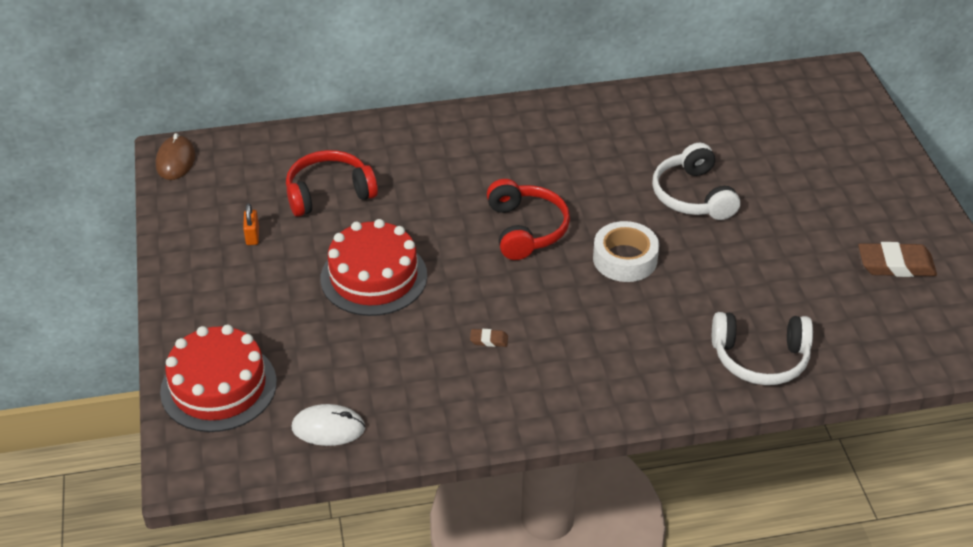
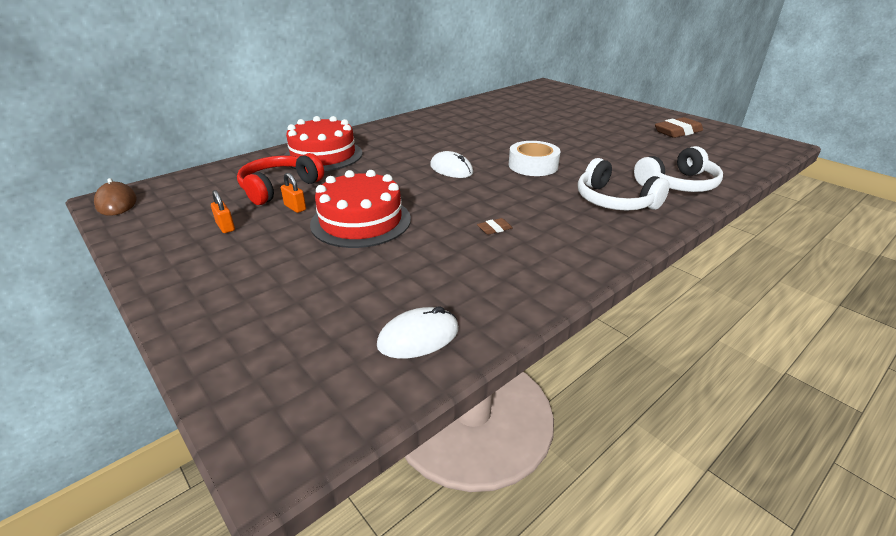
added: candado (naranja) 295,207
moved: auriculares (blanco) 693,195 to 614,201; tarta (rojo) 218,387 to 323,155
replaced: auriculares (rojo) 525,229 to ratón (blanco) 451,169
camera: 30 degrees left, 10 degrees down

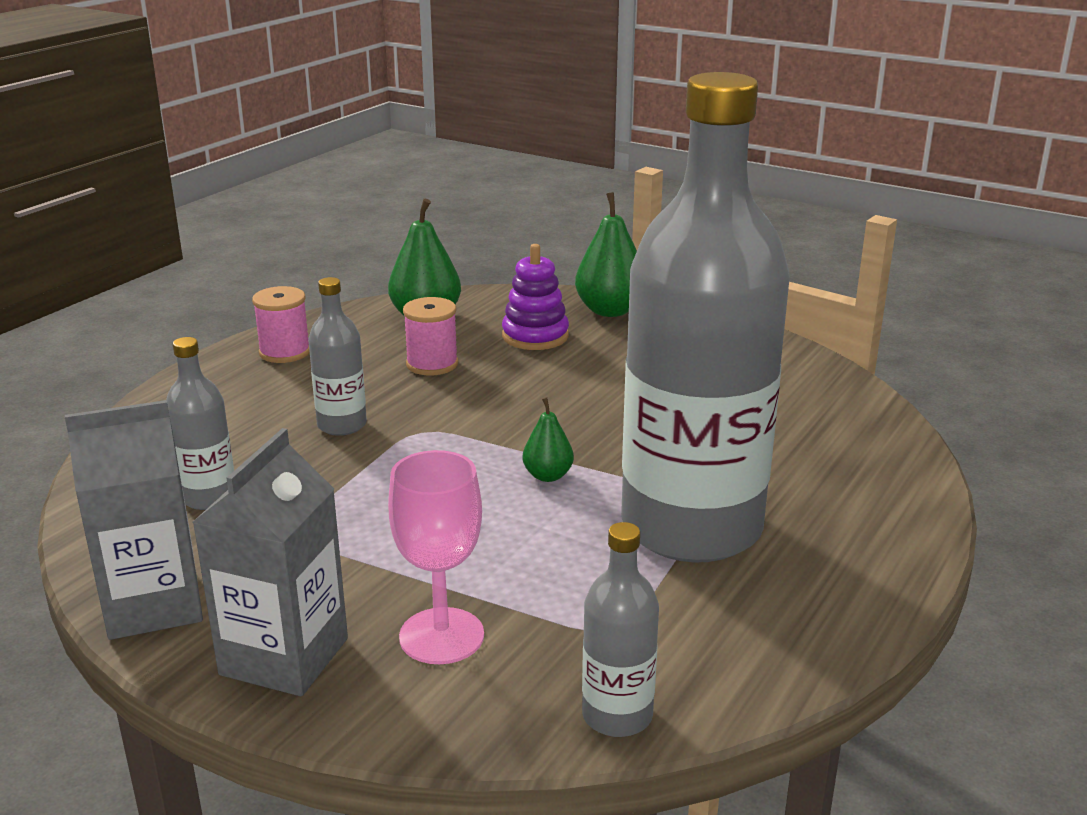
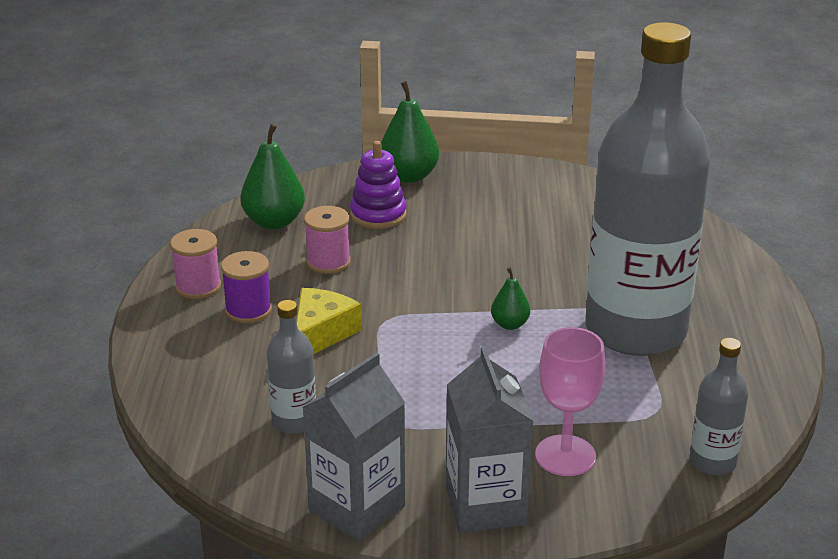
added: carrete (morado) 248,310
replaced: botella (gris) 342,425 to queso (amarillo) 321,333
camera: 30 degrees left, 5 degrees up

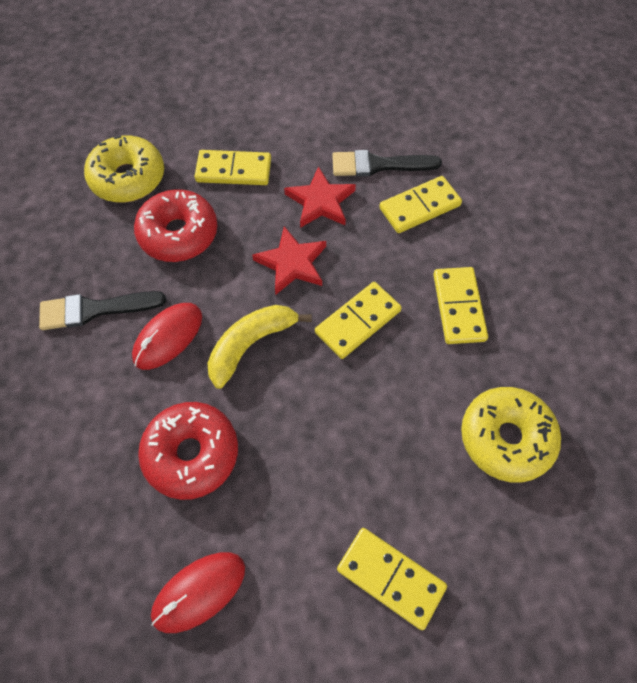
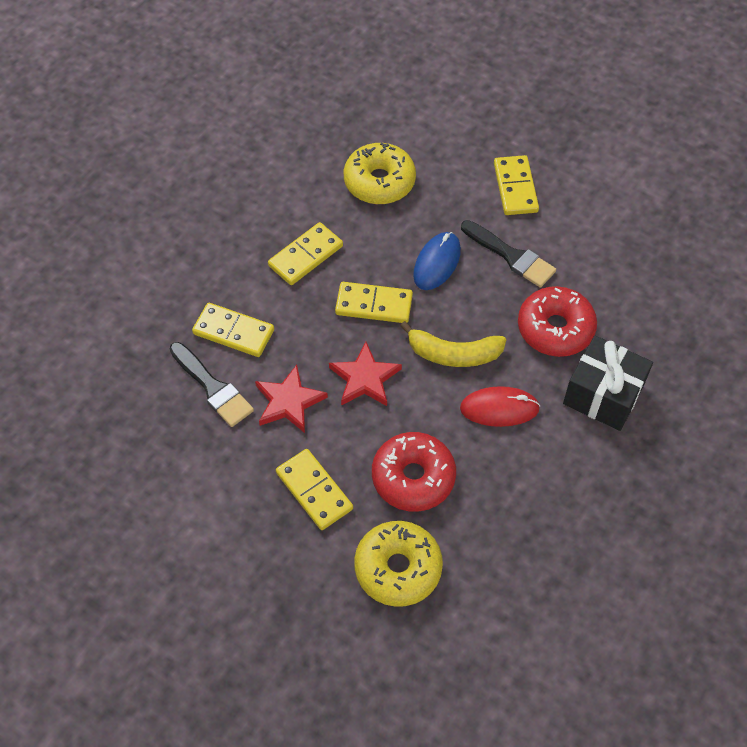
removed: ratón (rojo) 199,591
added: ratón (azul) 437,263; regalo (negro) 603,395
moved: pincel (negro) 95,310 to 511,256
camera: 130 degrees left, 5 degrees down

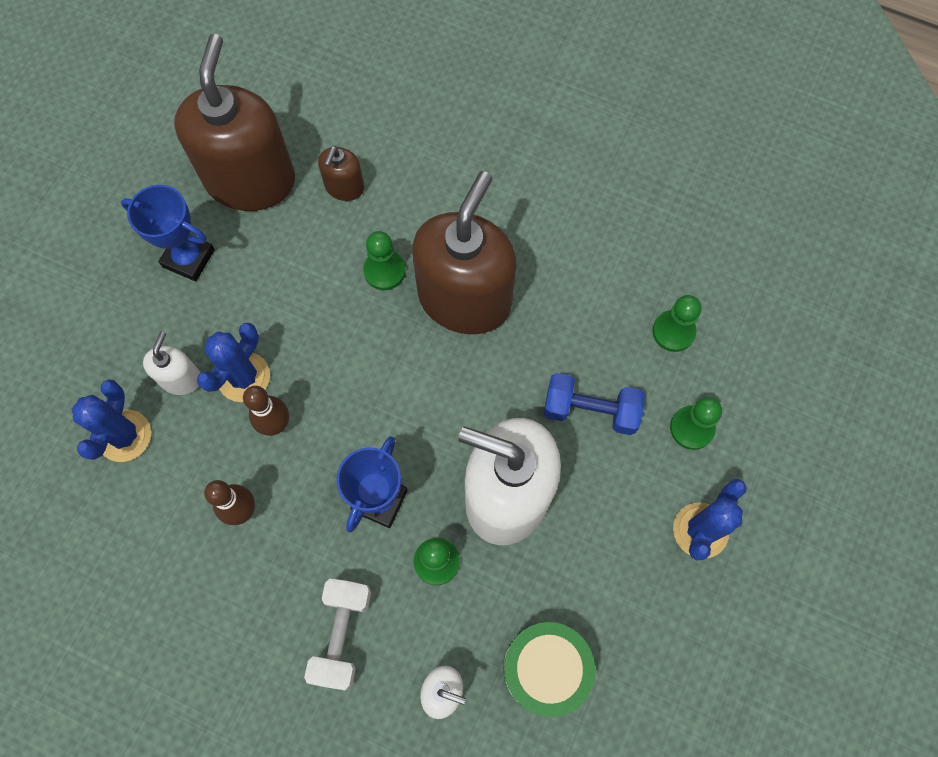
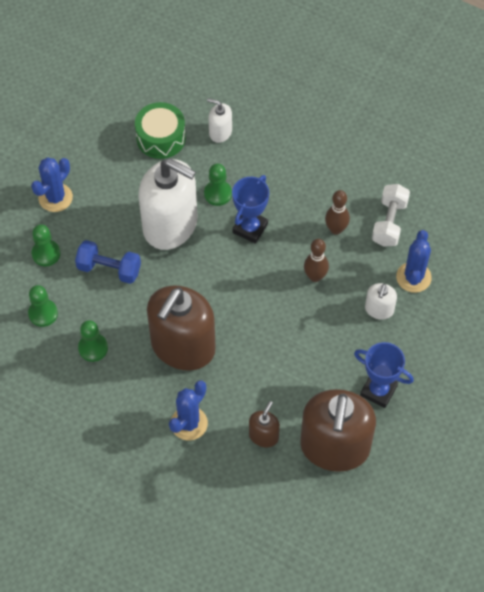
moved: peón (verde) 384,271 to 93,348; cactus (azul) 244,377 to 189,423; mancuerna (blanco) 342,635 to 389,222
camera: 175 degrees left, 10 degrees down

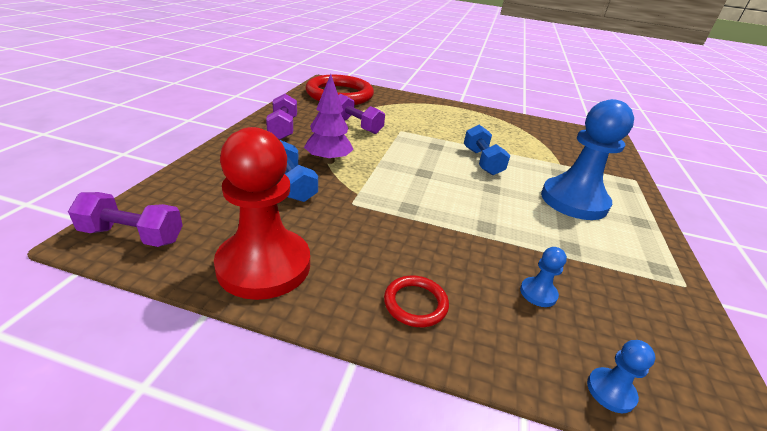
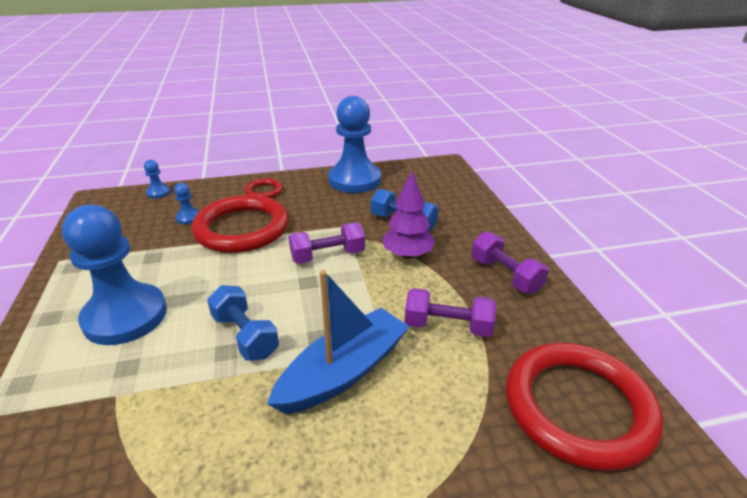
added: anillo (rojo) 242,228; barco (azul) 344,372
moved: mancuerna (morado) 132,235 to 328,256
recoloured: peón (rojo) 264,265 to peón (azul) 354,180
camera: 155 degrees right, 0 degrees up

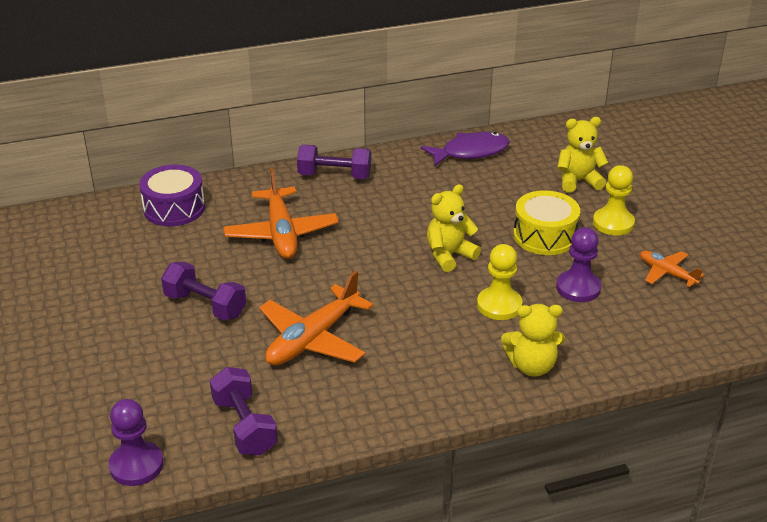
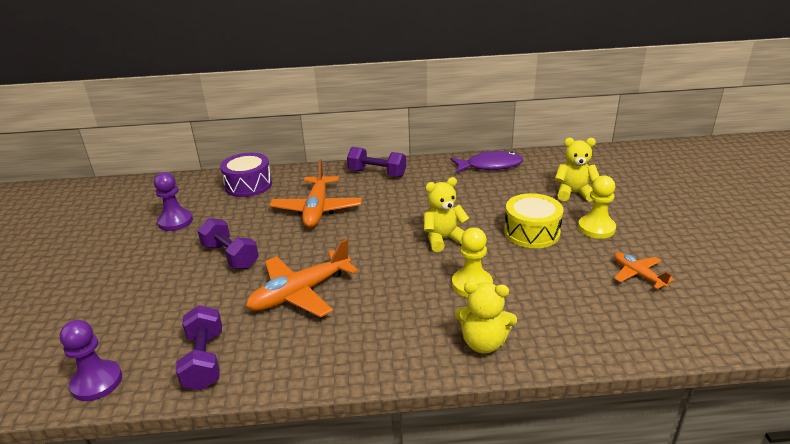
moved: peón (morado) 578,288 to 175,221
camera: 15 degrees right, 5 degrees down

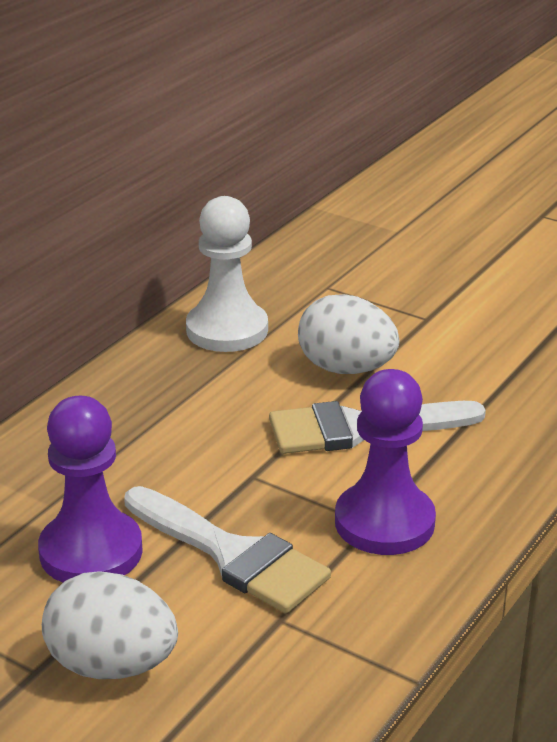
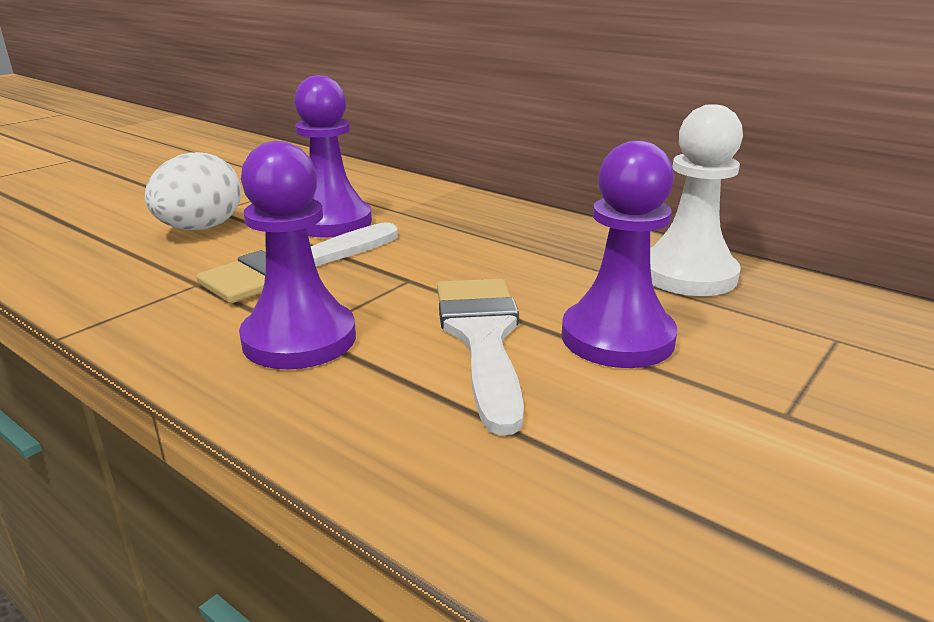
replaced: huevo (blanco) 346,369 to peón (morado) 617,338
camera: 95 degrees right, 5 degrees down

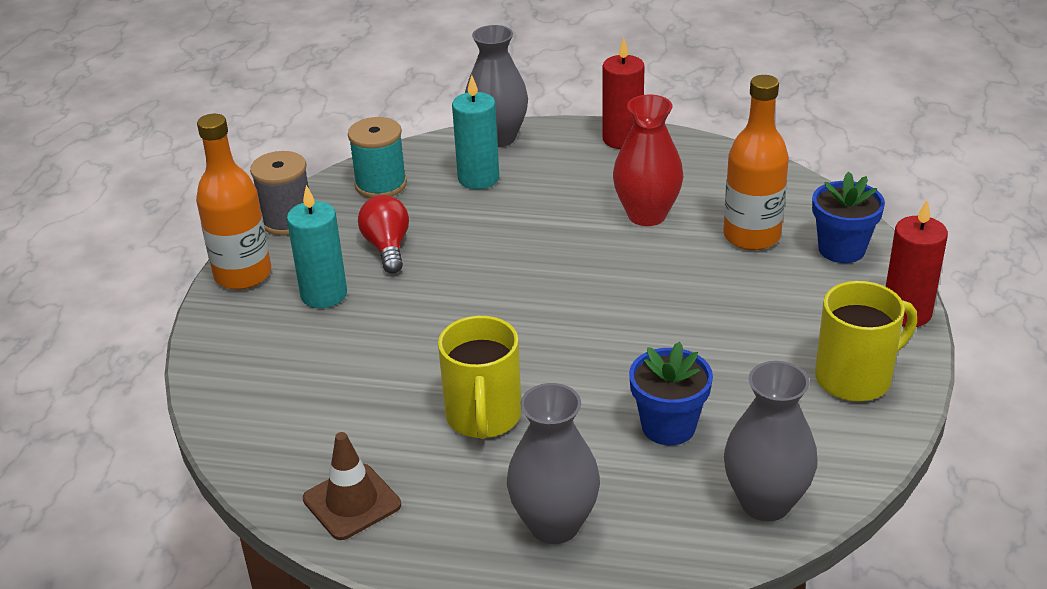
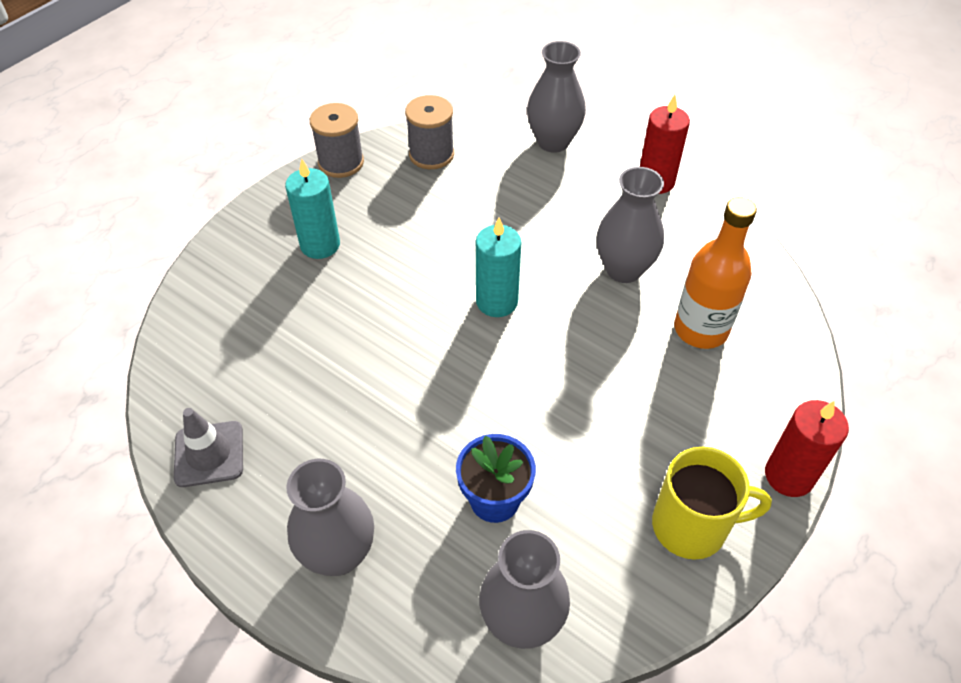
removed: botella (naranja) 243,275; maceta (azul) 841,249; bombilla (rojo) 387,247; taza (amarillo) 483,417
moved: vela (turquesa) 478,178 to 497,301
recoloured: florero (rojo) 647,215 to florero (gris) 623,269; carrete (turquesa) 381,184 to carrete (gris) 431,154; cono de tráfico (marrón) 352,502 to cono de tráfico (gris) 209,454
camera: 25 degrees right, 15 degrees up

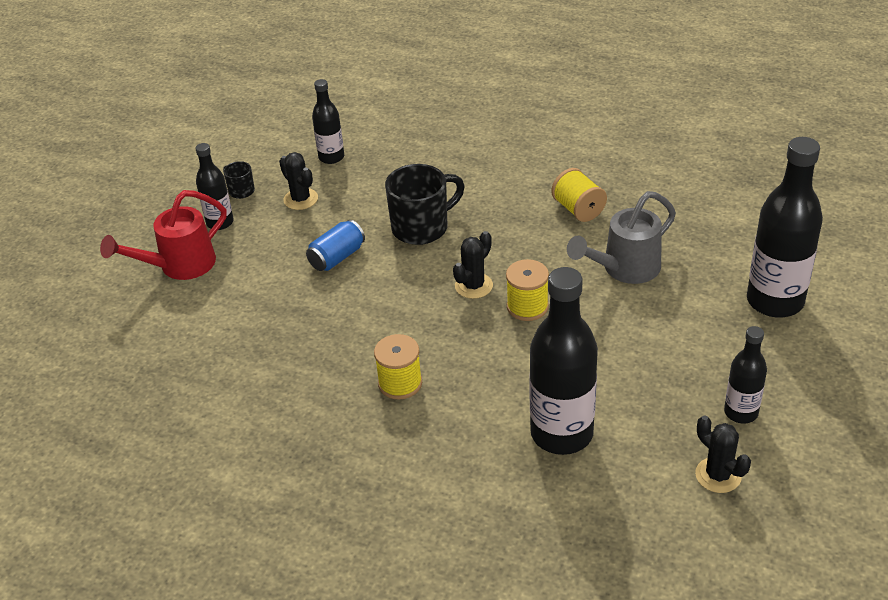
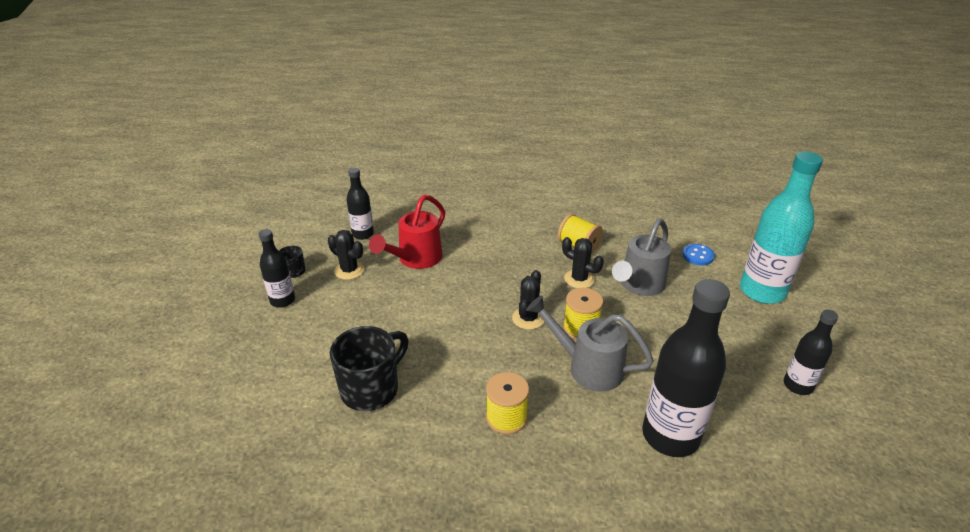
removed: lata (azul) 337,257
added: botón (azul) 697,256; regadera (gris) 588,367
moved: taza (negro) 422,227 to 371,389; regadera (rojo) 180,265 to 416,259; cactus (negro) 718,475 to 579,279
recoloured: botella (negro) 775,301 to botella (turquesa) 762,291
camera: 20 degrees left, 5 degrees down

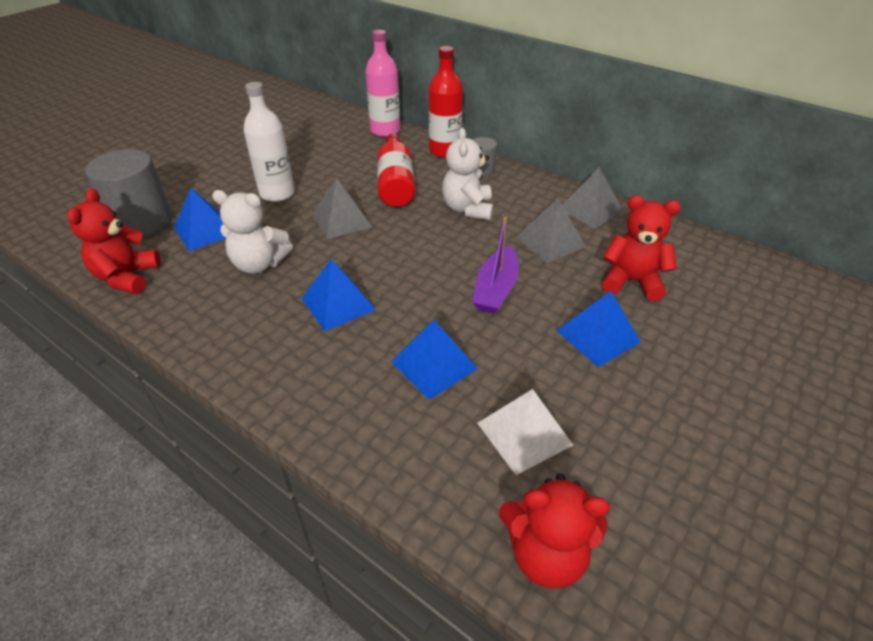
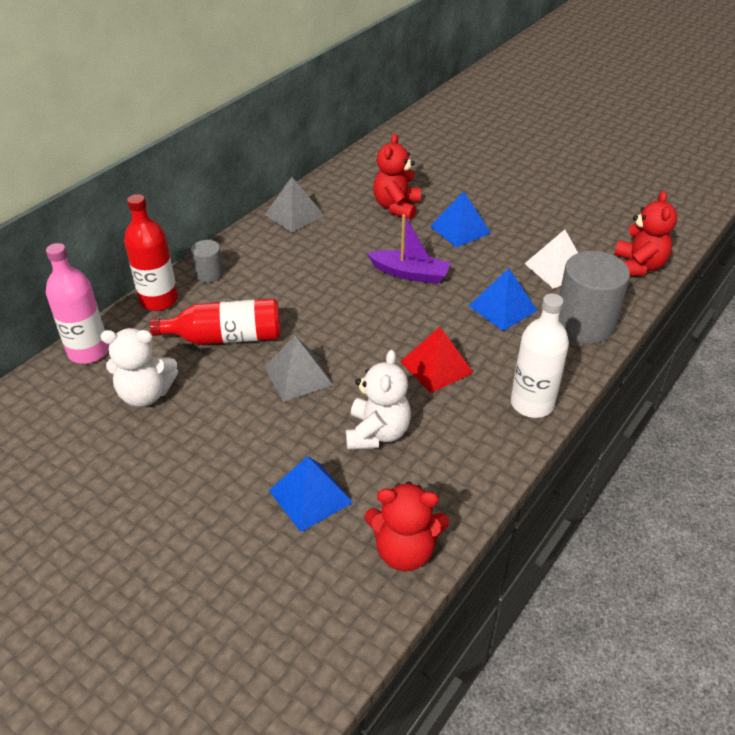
removed: pirámide (gris) 550,242
moved: botella (blanco) 277,193 to 532,403; osito (blanco) 468,209 to 145,394; cilindro (gris) 143,223 to 584,324
recoloured: pirámide (azul) 338,304 to pirámide (rojo) 436,367
camera: 90 degrees left, 0 degrees up

